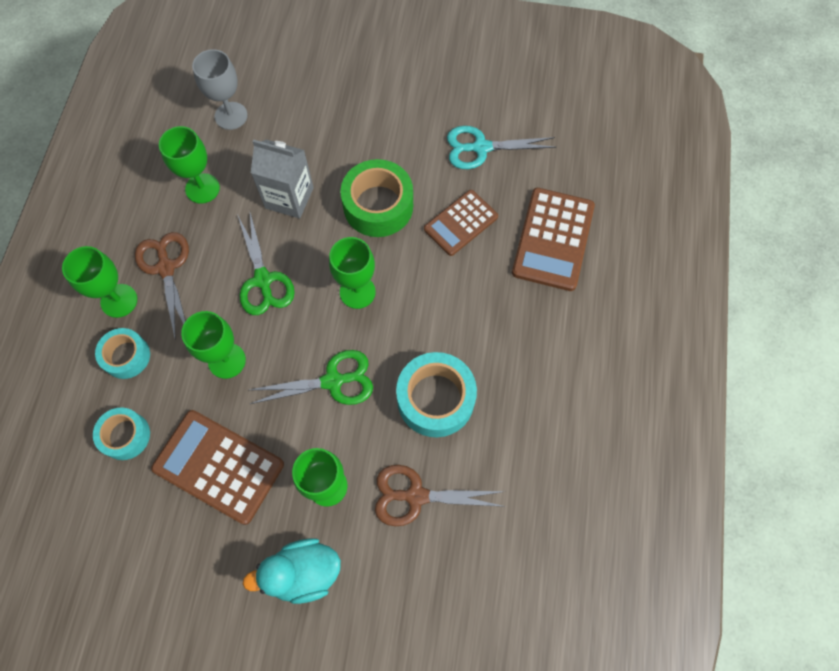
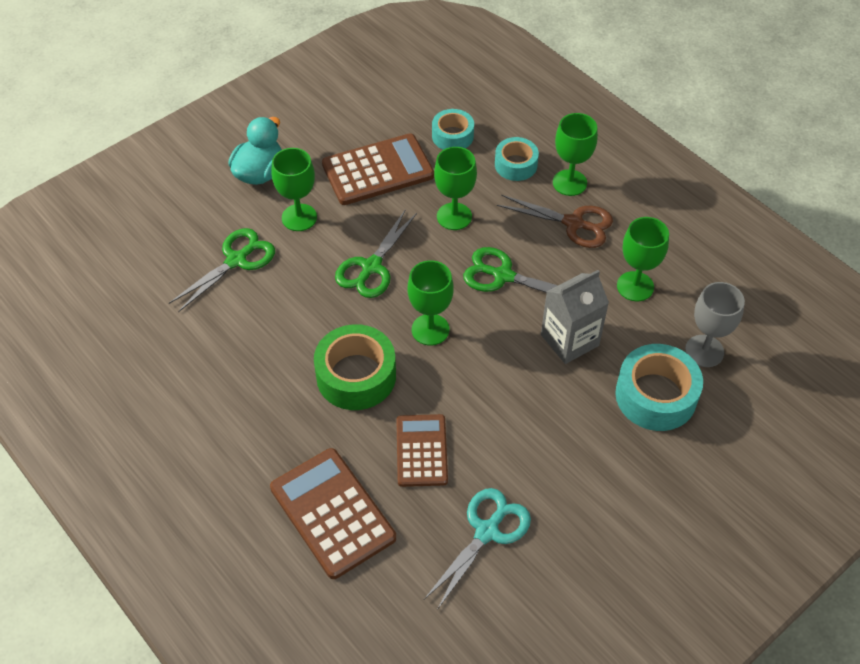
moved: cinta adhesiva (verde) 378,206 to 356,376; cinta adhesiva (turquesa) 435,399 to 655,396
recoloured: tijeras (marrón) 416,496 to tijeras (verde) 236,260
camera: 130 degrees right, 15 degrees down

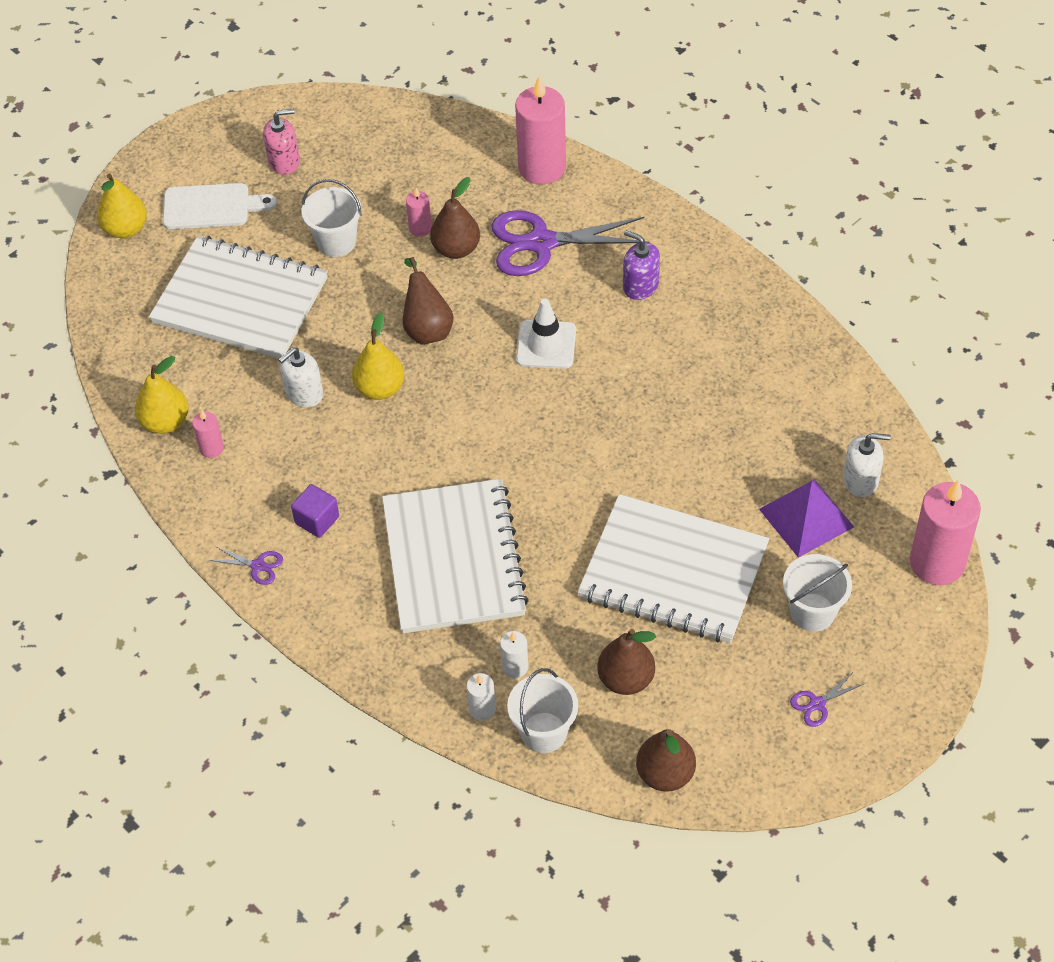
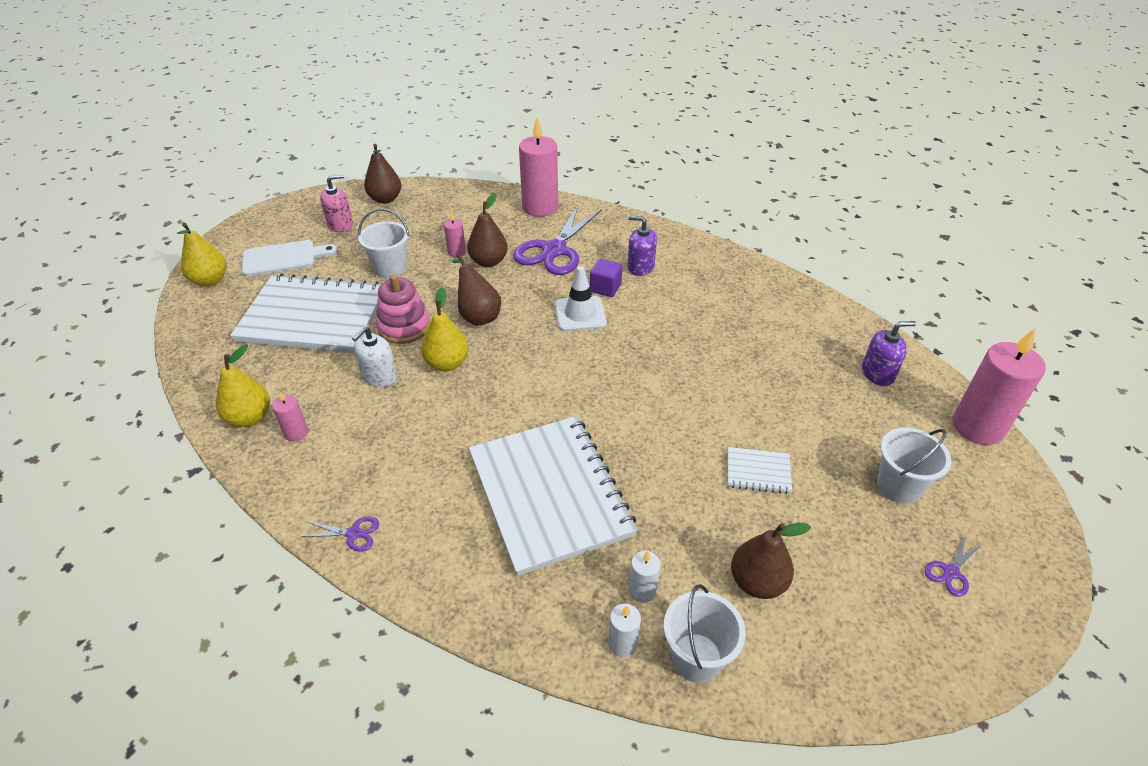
removed: pirámide (morado) 806,518
added: juguete apilable (rosa) 404,327
moved: cubo (morado) 317,520 to 605,288; pera (marrón) 665,774 to 385,199
recoloured: dispensador de jabón (blanco) 860,480 to dispensador de jabón (morado) 877,373
turned: tijeras (morado) 541,243 = 554,250 45 degrees counterclockwise
resized: cuaderno (blanco) 673,572 = 758,472 x0.41
camera: 15 degrees left, 10 degrees down

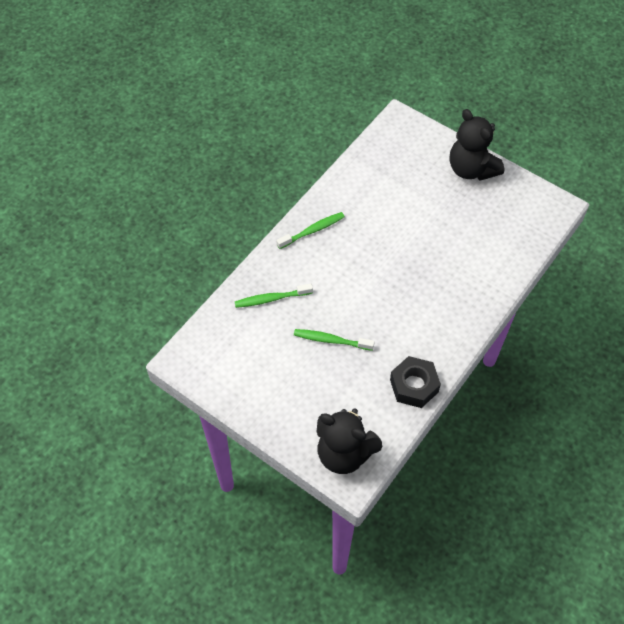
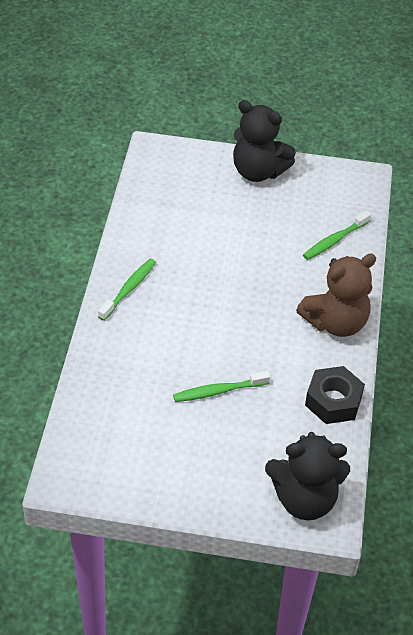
added: osito (marrón) 335,322
moved: cepillo de dientes (verde) 271,299 to 334,240
camera: 30 degrees left, 10 degrees down

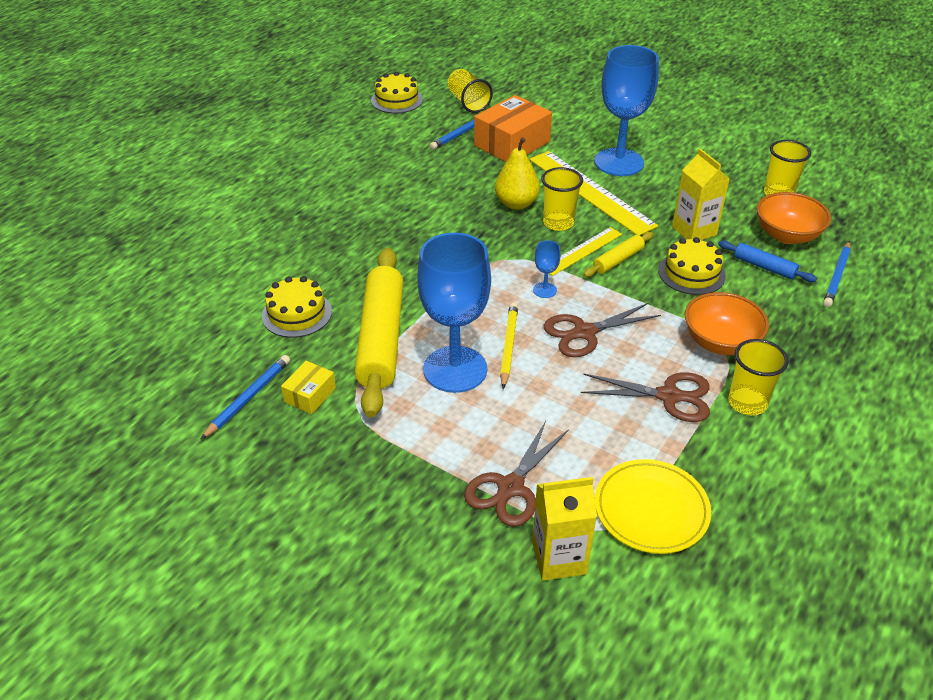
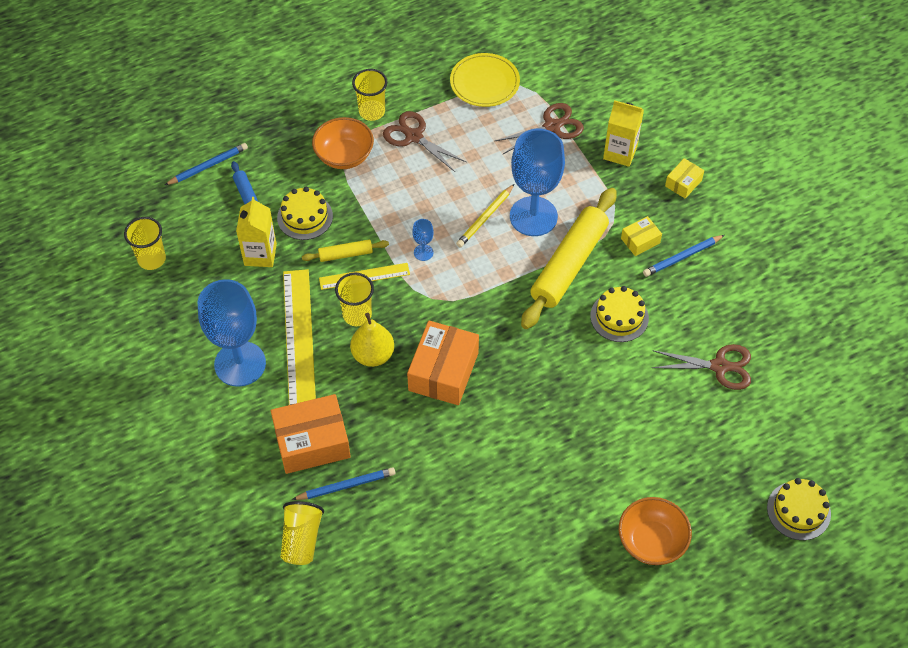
added: caja (amarillo) 683,183; caja (naranja) 443,371
moved: tarta (amarillo) 397,100 to 798,510; cuenco (naranja) 787,235 to 651,541; tijeras (marrón) 584,332 to 720,366; cartón de leche (amarillo) 559,558 to 620,153
camera: 150 degrees left, 15 degrees up

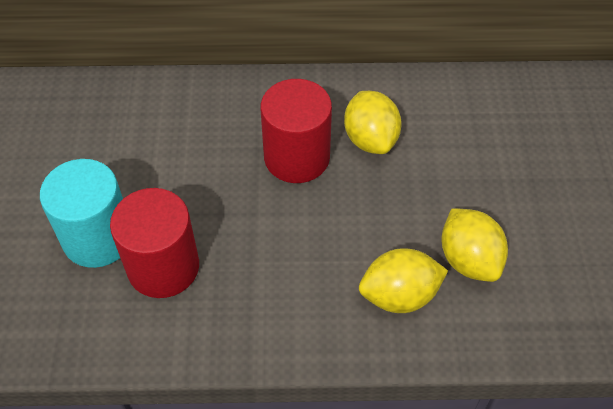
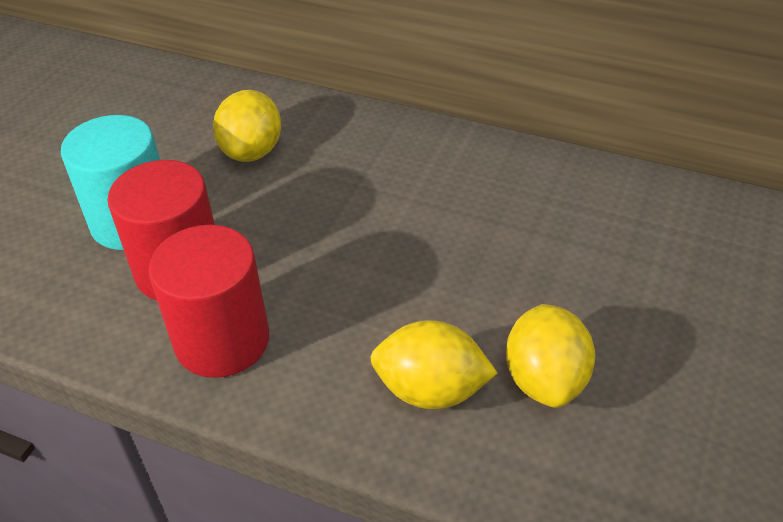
moved: cilindro (rojo) 297,157 to 222,340; limón (amarillo) 370,139 to 252,151
camera: 25 degrees right, 10 degrees down

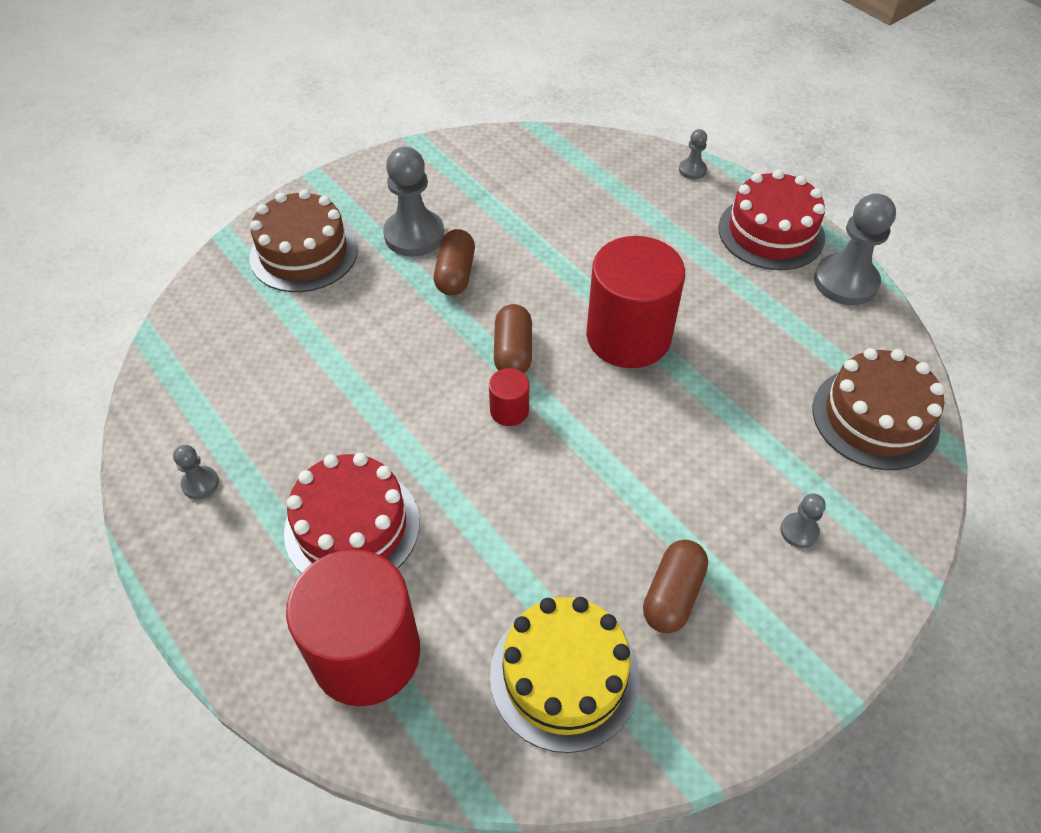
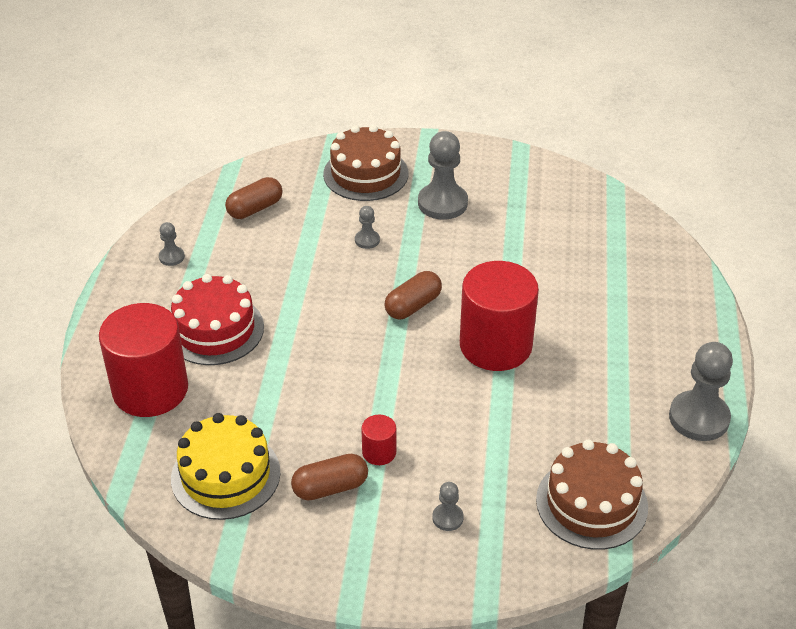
removed: tarta (rojo) 771,232
moved: peón (gris) 692,170 to 367,240; cápsula (marrón) 455,274 to 255,209; cilindro (rojo) 509,410 to 379,452
camera: 45 degrees right, 10 degrees down

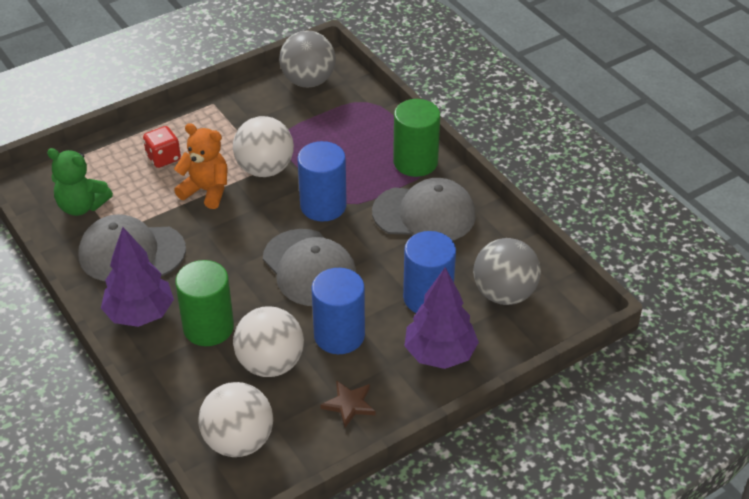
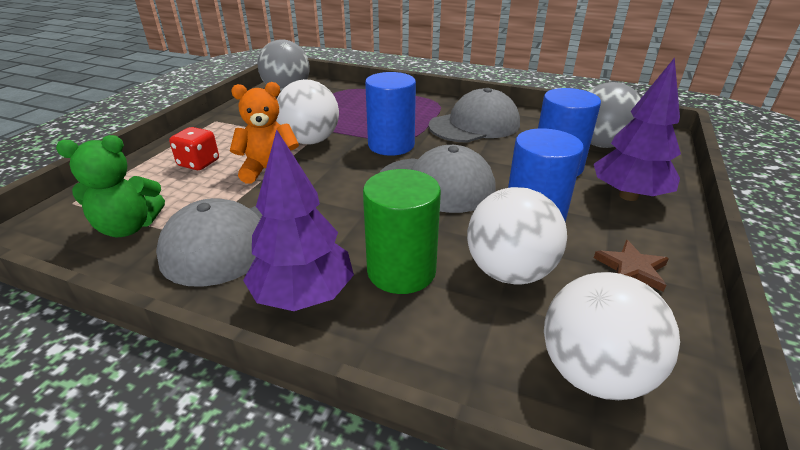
removed: cilindro (verde) 415,162
camera: 35 degrees left, 10 degrees down

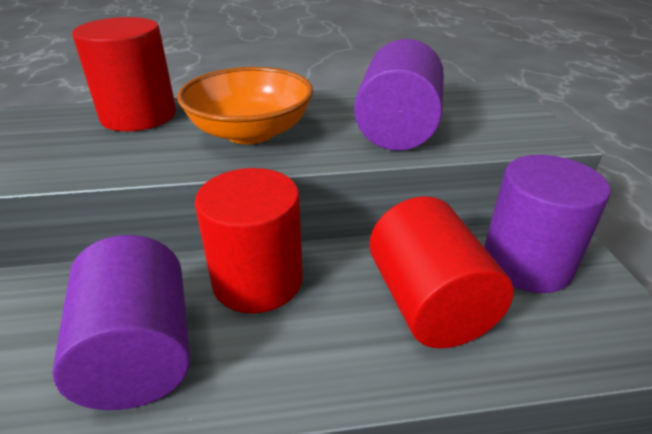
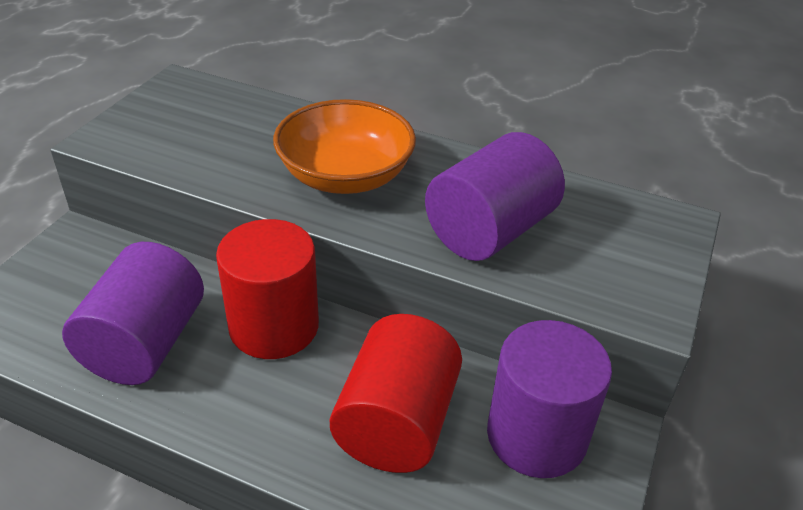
removed: cilindro (rojo) 138,116
camera: 30 degrees right, 5 degrees up

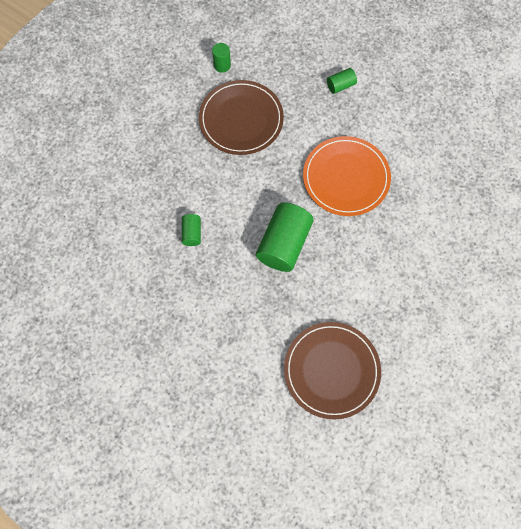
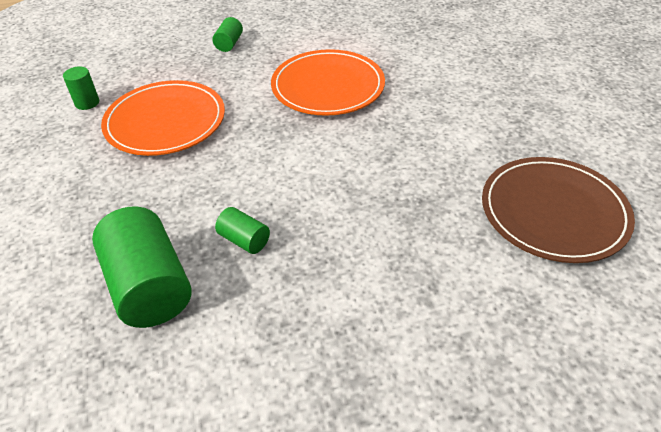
moved: cilindro (verde) 284,244 to 149,286
recoloured: plato (marrón) 241,119 to plato (naranja) 165,121
camera: 50 degrees left, 25 degrees down

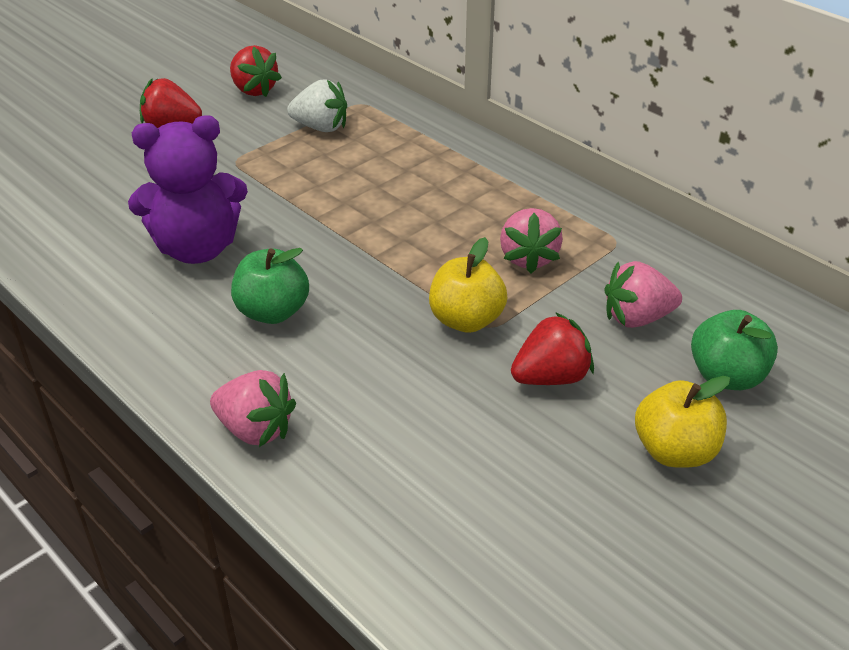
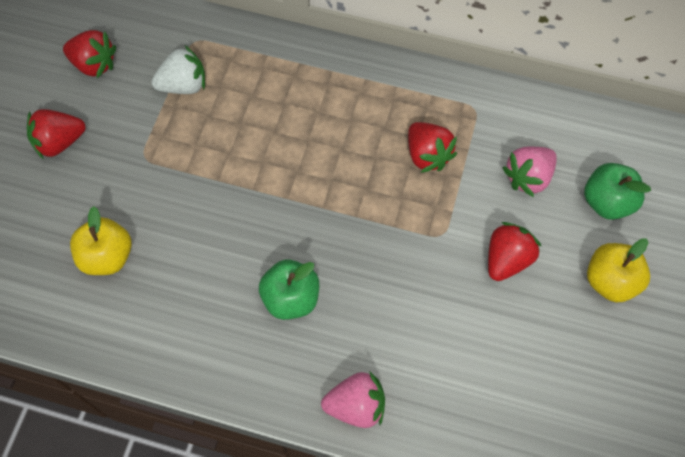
removed: osito (morado) 197,248
moved: manzana (amarillo) 466,320 to 107,256
recoloured: fresa (rosa) 528,258 to fresa (rojo) 427,155
camera: 30 degrees left, 25 degrees up

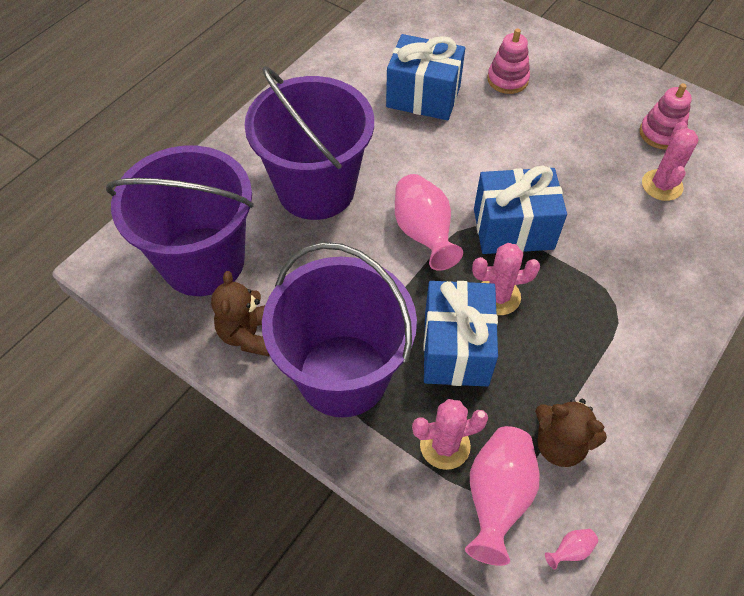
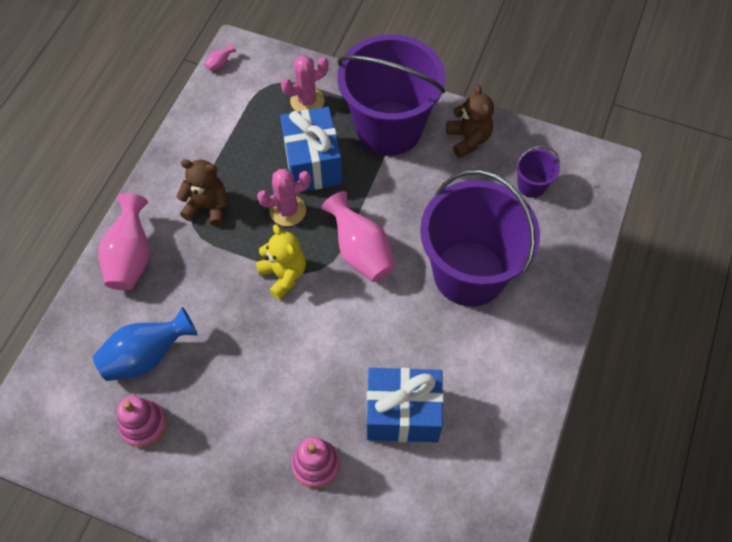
moved: osito (marrón) 560,444 to 208,207; florero (rosa) 497,497 to 131,257
replaced: cactus (rosa) 662,185 to florero (azul) 147,356; regalo (azul) 513,229 to osito (amarillo) 283,275
resized: balde (morado) 203,261 = 531,185 x0.41
camera: 165 degrees right, 5 degrees up

